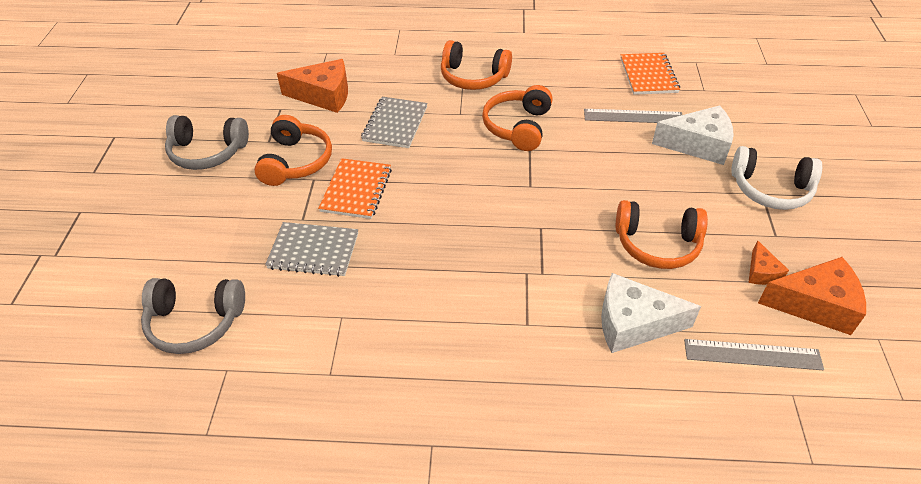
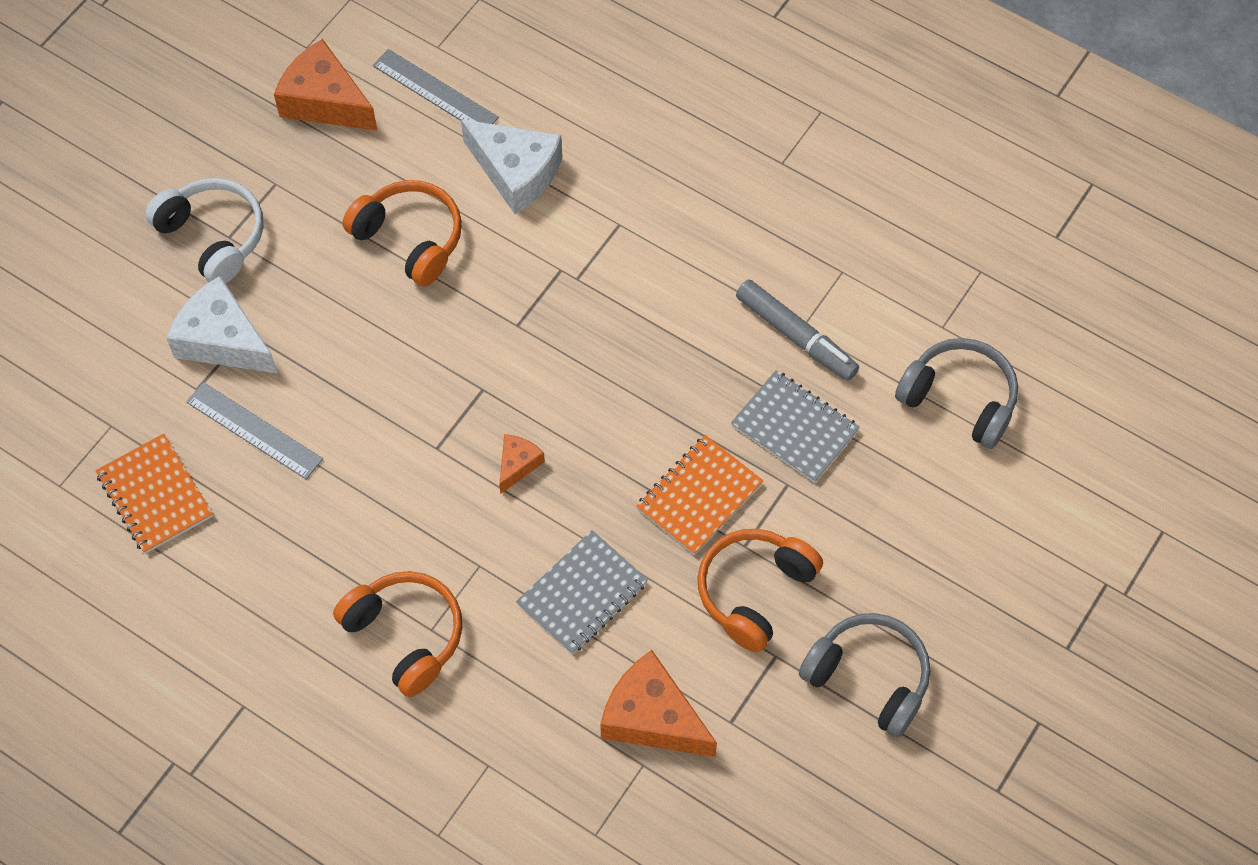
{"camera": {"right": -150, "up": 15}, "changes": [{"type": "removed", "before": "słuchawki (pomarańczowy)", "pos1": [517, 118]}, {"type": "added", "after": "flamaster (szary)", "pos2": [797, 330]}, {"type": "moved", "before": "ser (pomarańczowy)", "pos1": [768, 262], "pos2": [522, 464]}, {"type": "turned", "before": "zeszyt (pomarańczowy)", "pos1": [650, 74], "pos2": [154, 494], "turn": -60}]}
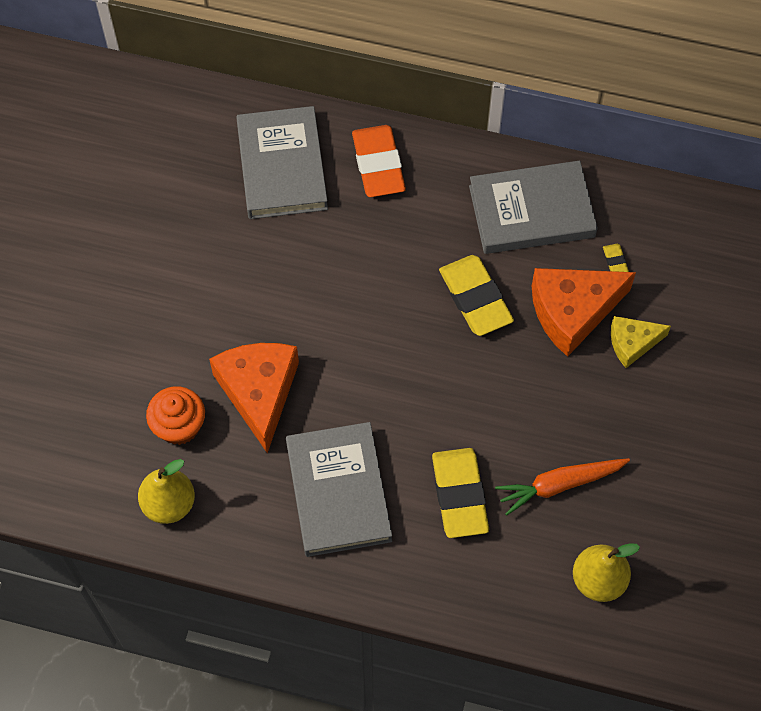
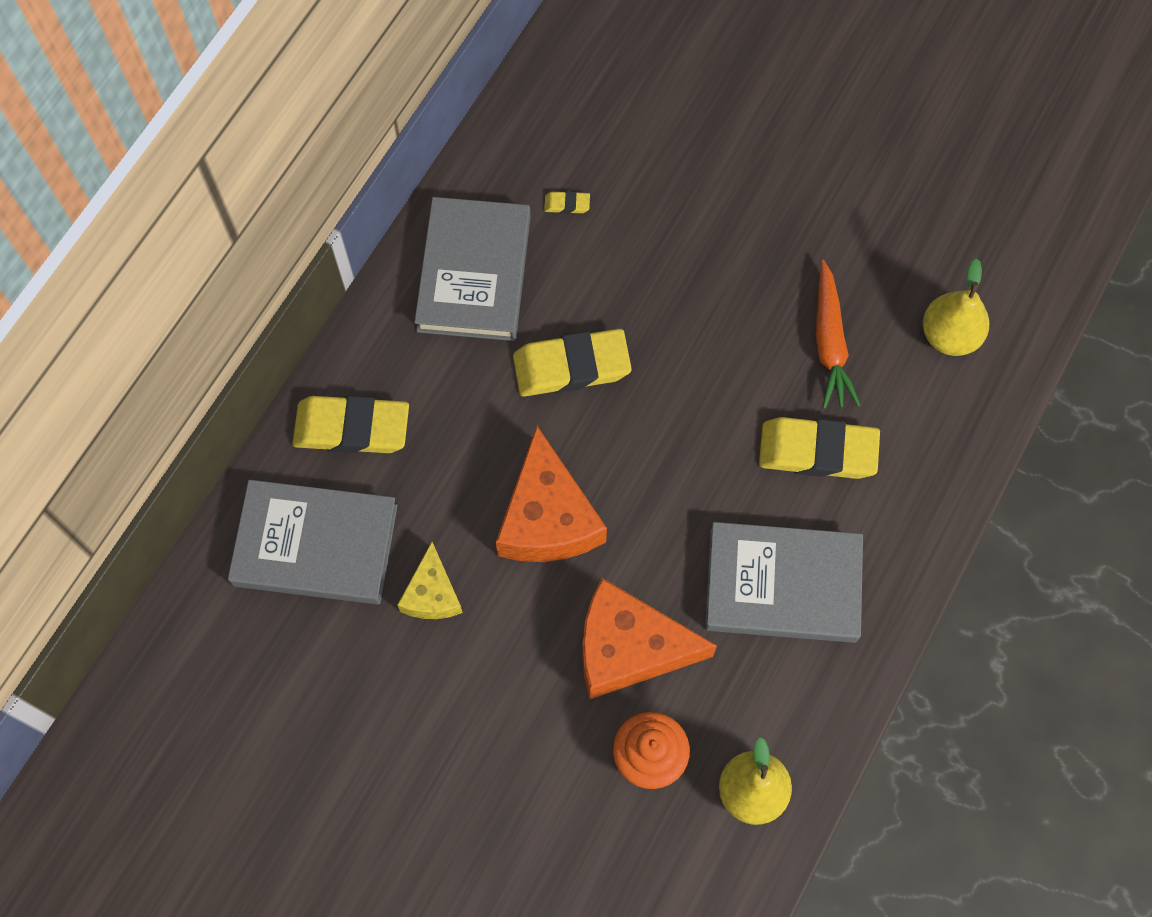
{"camera": {"right": -75, "up": 5}, "changes": [{"type": "moved", "before": "ser (pomarańczowy)", "pos1": [584, 312], "pos2": [551, 494]}, {"type": "moved", "before": "ser (żółty)", "pos1": [641, 342], "pos2": [430, 580]}, {"type": "recoloured", "before": "gumka do mazania (pomarańczowy)", "after": "gumka do mazania (żółty)", "pos1": [379, 161], "pos2": [350, 424]}]}
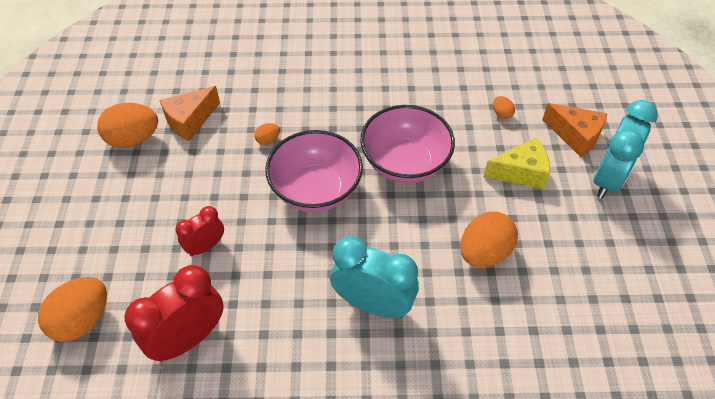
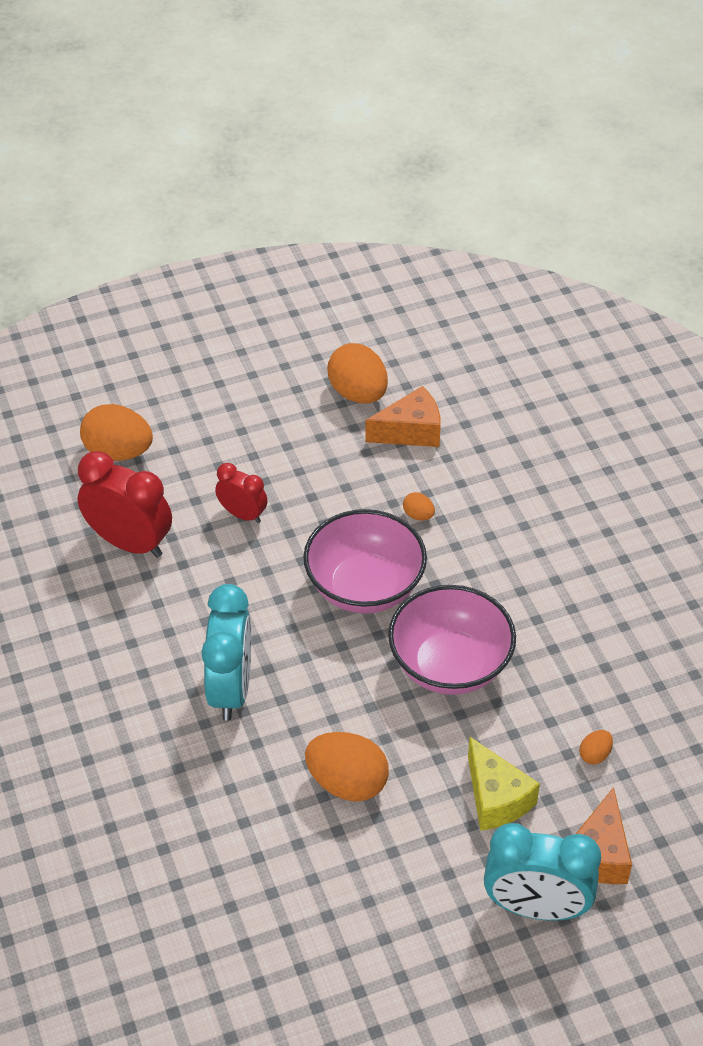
{"camera": {"right": 70, "up": -5}, "changes": [{"type": "turned", "before": "ser (pomarańczowy)", "pos1": [189, 113], "pos2": [403, 416], "turn": 135}]}
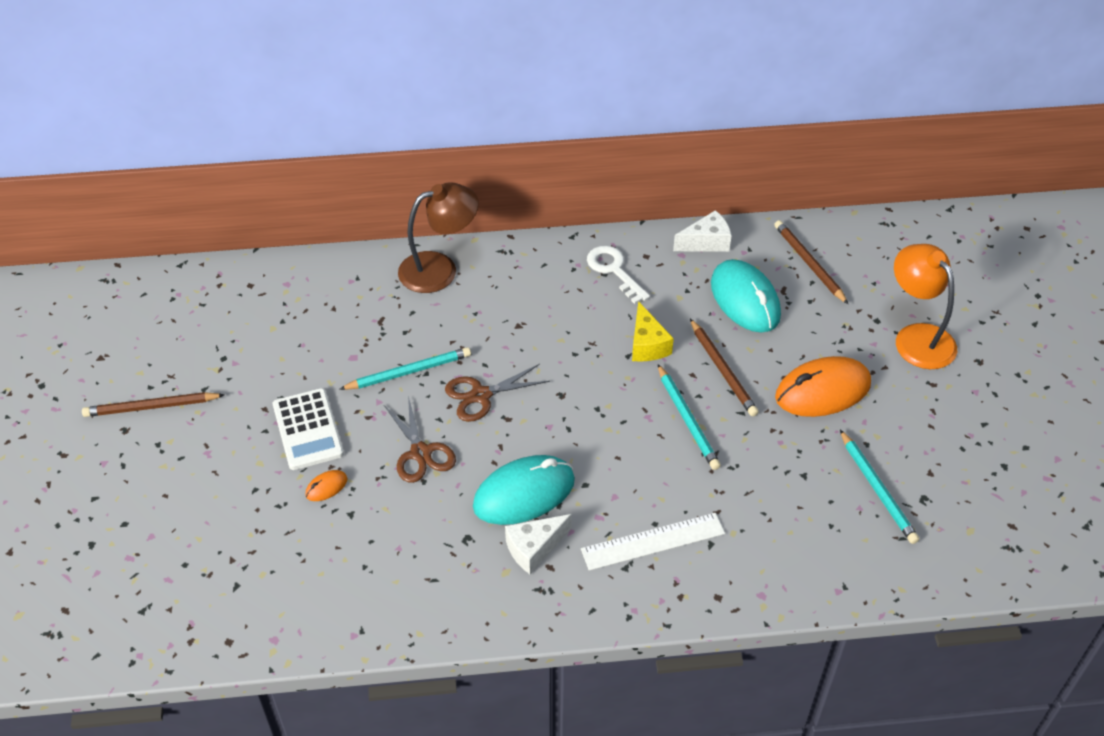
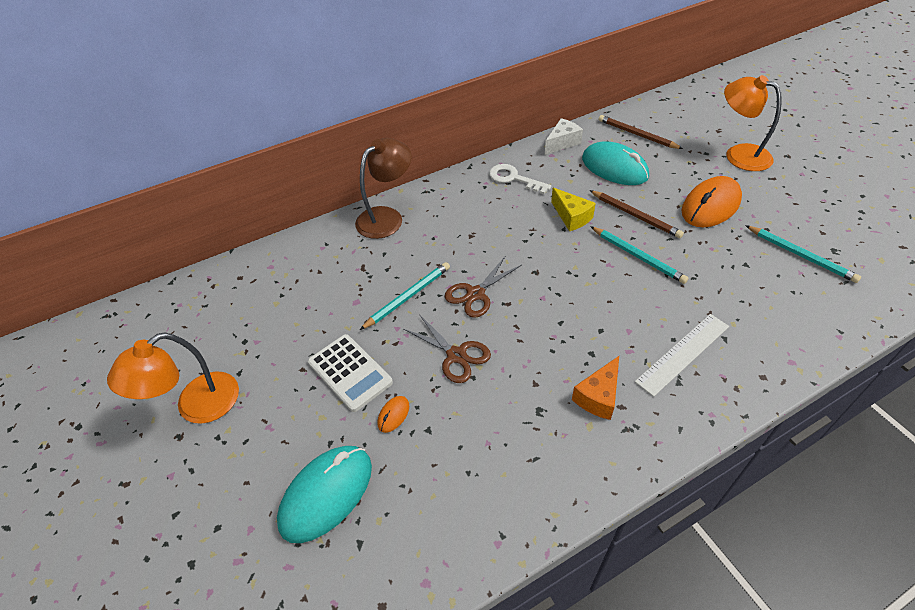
{"camera": {"right": -20, "up": 0}, "changes": [{"type": "moved", "before": "myszka (turkusowy)", "pos1": [524, 490], "pos2": [324, 494]}, {"type": "replaced", "before": "ołówek (brązowy)", "after": "lampka (pomarańczowy)", "pos1": [153, 404], "pos2": [173, 378]}, {"type": "recoloured", "before": "ser (biały)", "after": "ser (pomarańczowy)", "pos1": [538, 544], "pos2": [595, 388]}]}
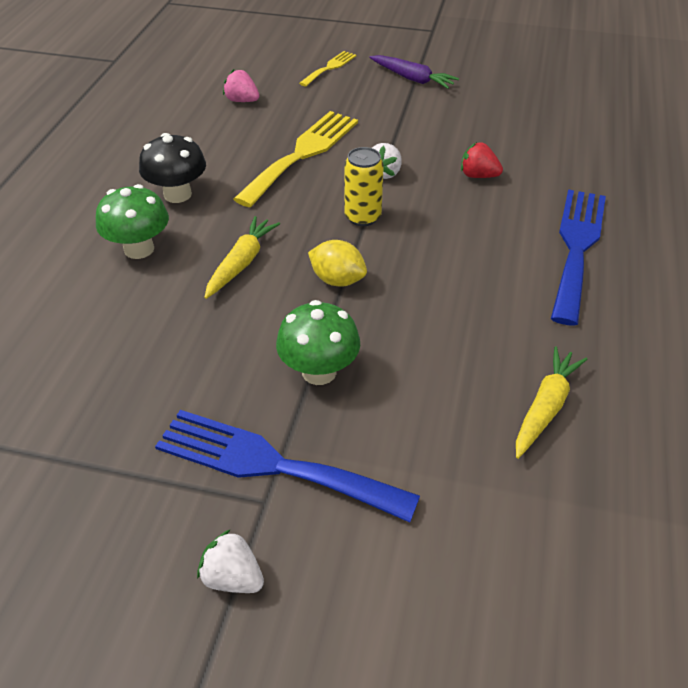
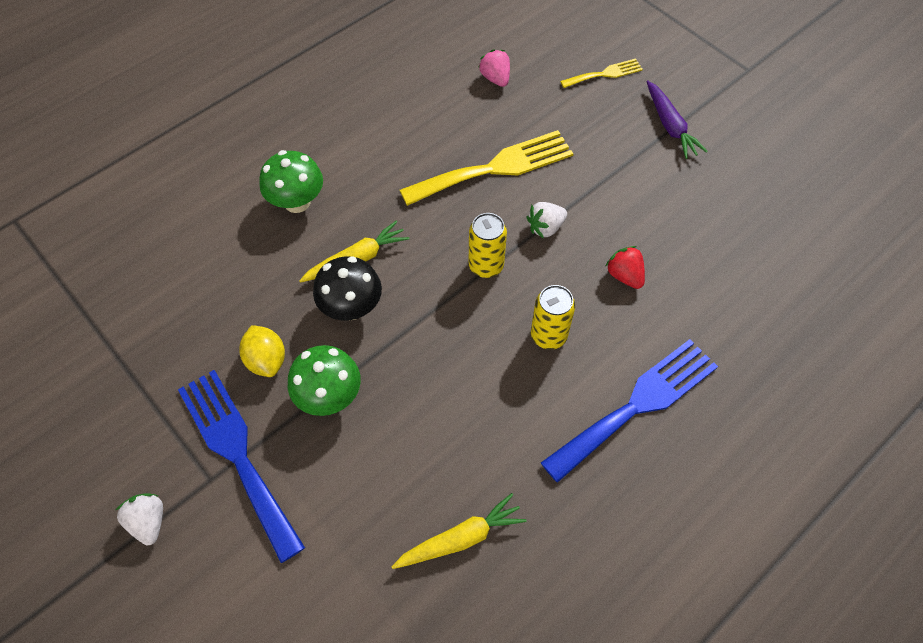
{"camera": {"right": 35, "up": 15}, "changes": [{"type": "added", "after": "puszka (żółty)", "pos2": [553, 317]}, {"type": "moved", "before": "grzyb (czarny)", "pos1": [172, 168], "pos2": [347, 288]}, {"type": "moved", "before": "cytryna (żółty)", "pos1": [337, 263], "pos2": [262, 351]}]}
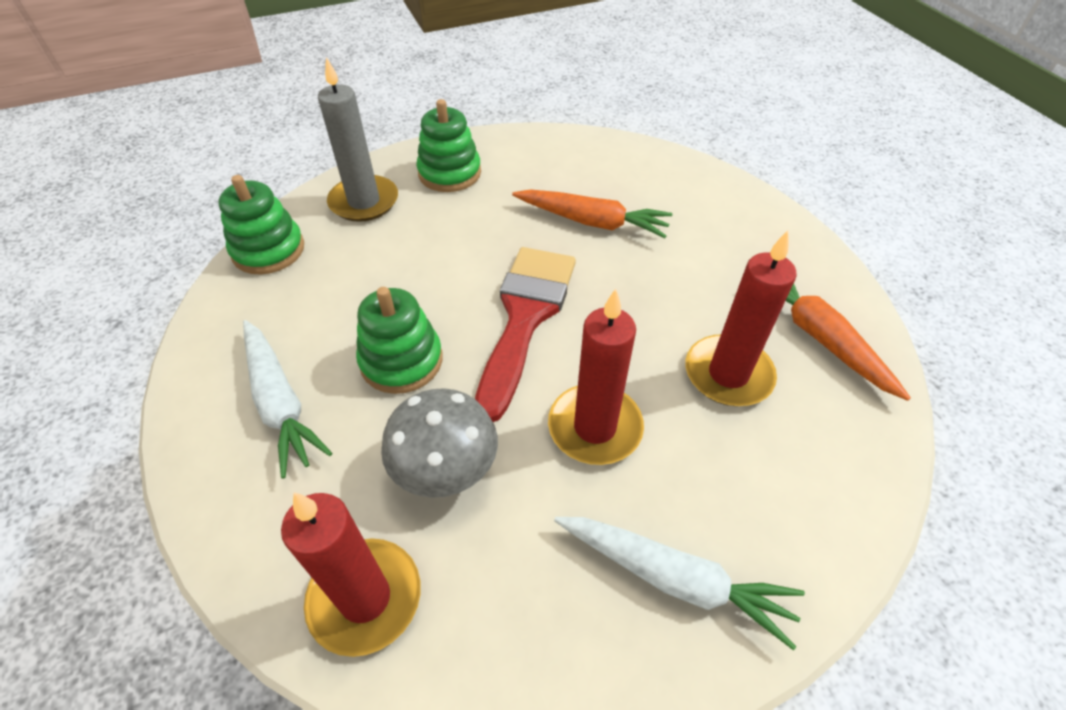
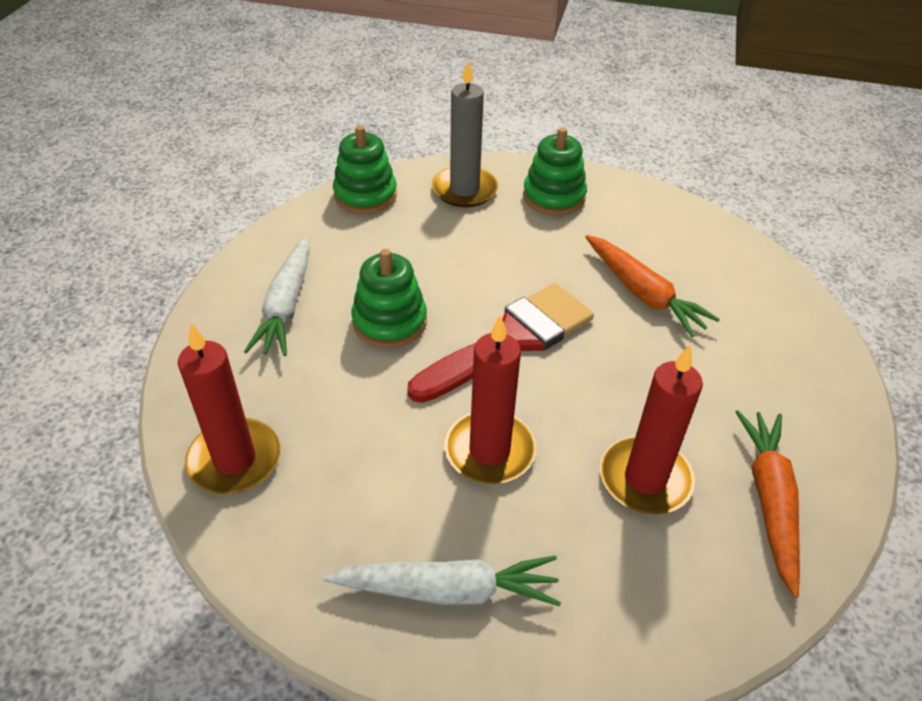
{"camera": {"right": 35, "up": -5}, "changes": [{"type": "removed", "before": "grzyb (szary)", "pos1": [439, 443]}, {"type": "turned", "before": "marchewka (biały)", "pos1": [679, 583], "pos2": [442, 580], "turn": -60}]}
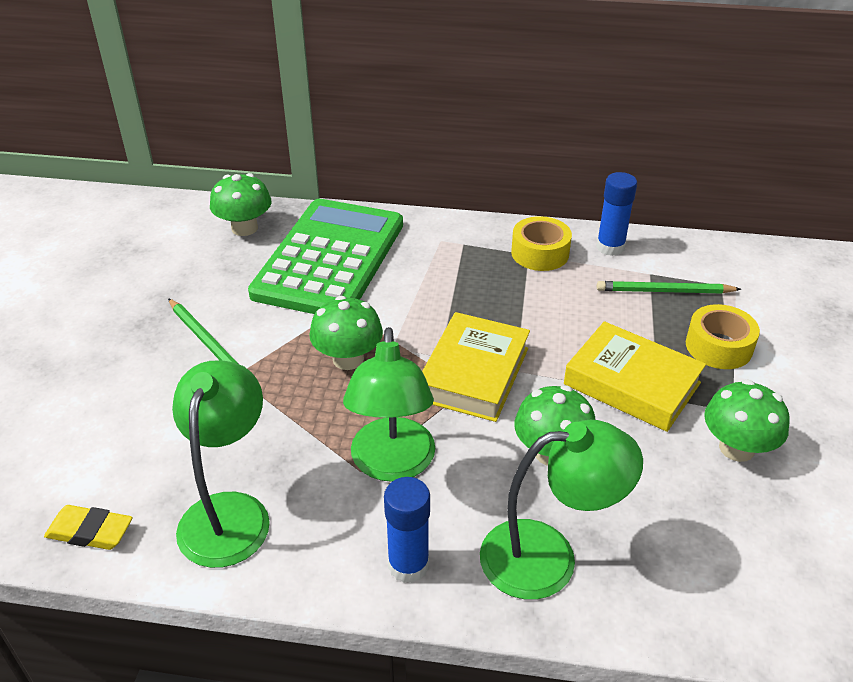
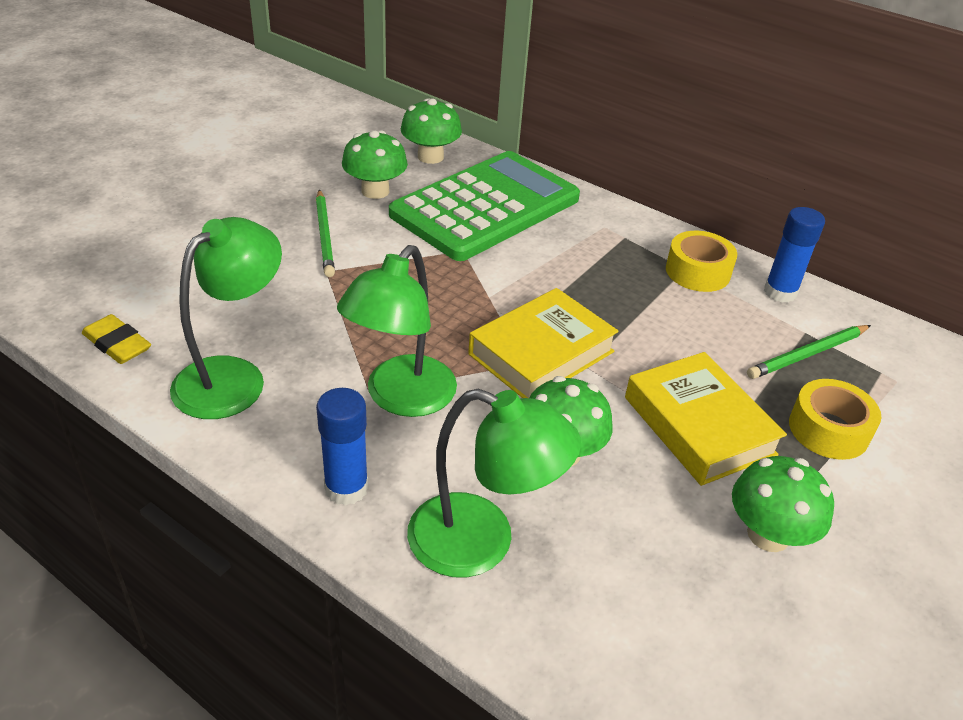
{"camera": {"right": 25, "up": 0}, "changes": [{"type": "moved", "before": "grzyb (zielony)", "pos1": [346, 333], "pos2": [375, 164]}, {"type": "turned", "before": "ołówek (zielony)", "pos1": [669, 287], "pos2": [809, 352], "turn": -60}]}
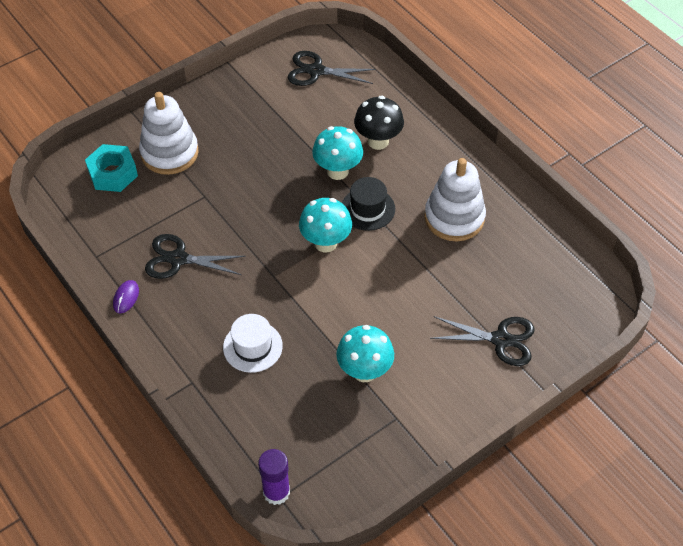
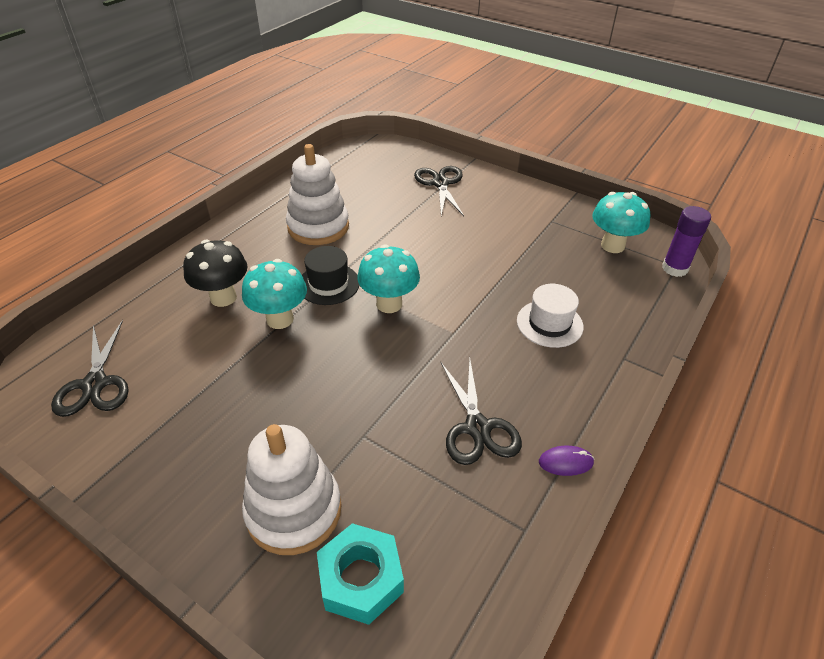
{"camera": {"right": -110, "up": -10}, "changes": [{"type": "moved", "before": "grzyb (turkusowy)", "pos1": [365, 353], "pos2": [621, 222]}]}
